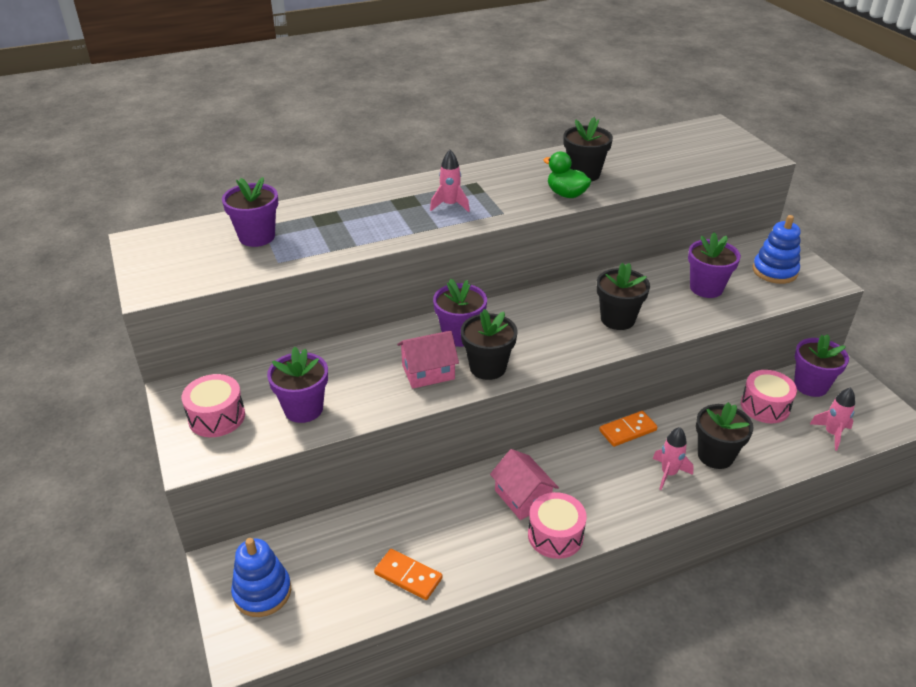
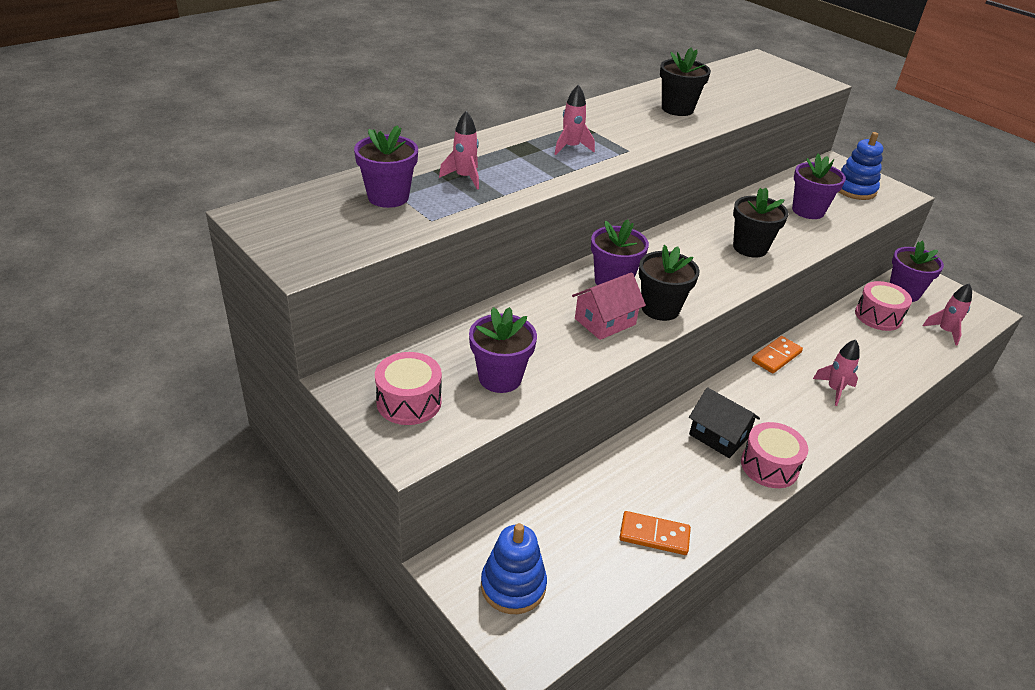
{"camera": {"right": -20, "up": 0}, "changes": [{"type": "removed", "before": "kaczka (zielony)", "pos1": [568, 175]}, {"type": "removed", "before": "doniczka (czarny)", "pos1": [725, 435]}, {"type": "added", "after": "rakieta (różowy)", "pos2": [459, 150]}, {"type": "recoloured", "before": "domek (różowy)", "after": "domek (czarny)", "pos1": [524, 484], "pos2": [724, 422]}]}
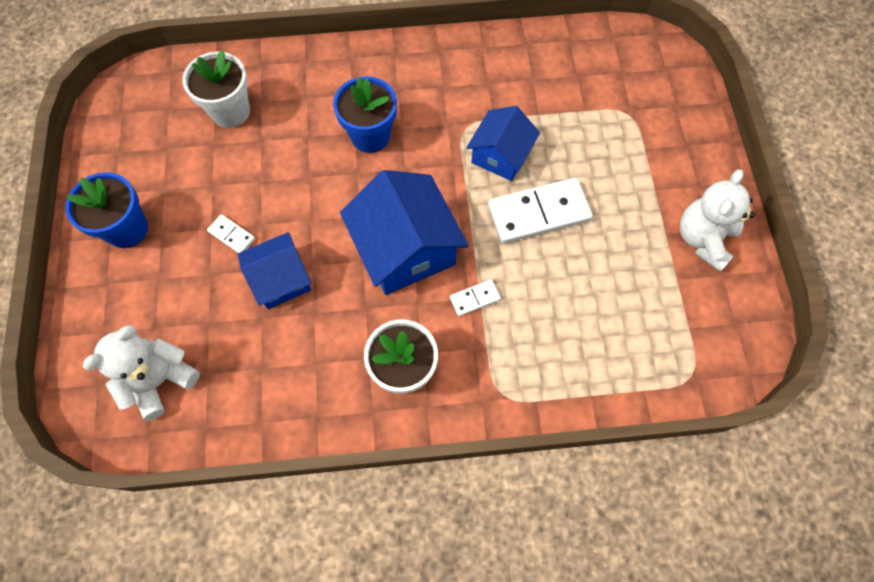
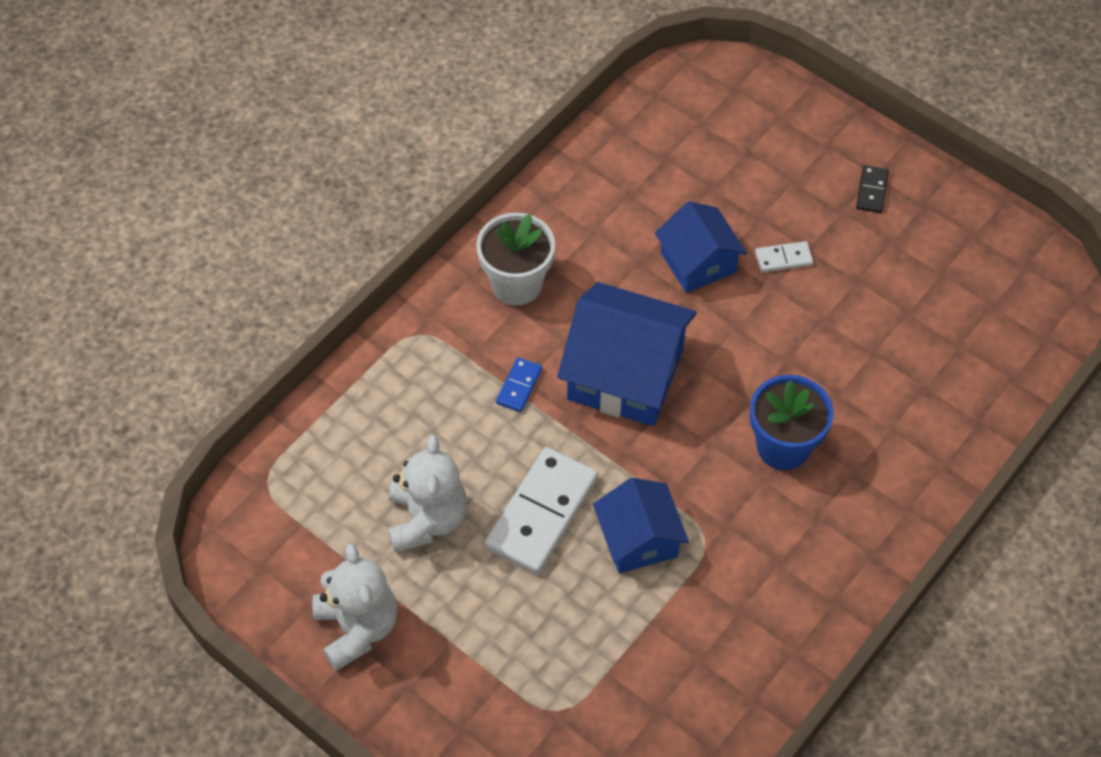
{"camera": {"right": 135, "up": -10}, "changes": [{"type": "removed", "before": "doniczka (biały)", "pos1": [216, 89]}, {"type": "moved", "before": "miś (biały)", "pos1": [141, 373], "pos2": [427, 493]}, {"type": "replaced", "before": "doniczka (niebieski)", "after": "kostka domina (czarny)", "pos1": [106, 210], "pos2": [872, 189]}, {"type": "recoloured", "before": "kostka domina (biały)", "after": "kostka domina (niebieski)", "pos1": [475, 297], "pos2": [519, 384]}, {"type": "turned", "before": "domek (niebieski)", "pos1": [274, 270], "pos2": [701, 247], "turn": -45}]}
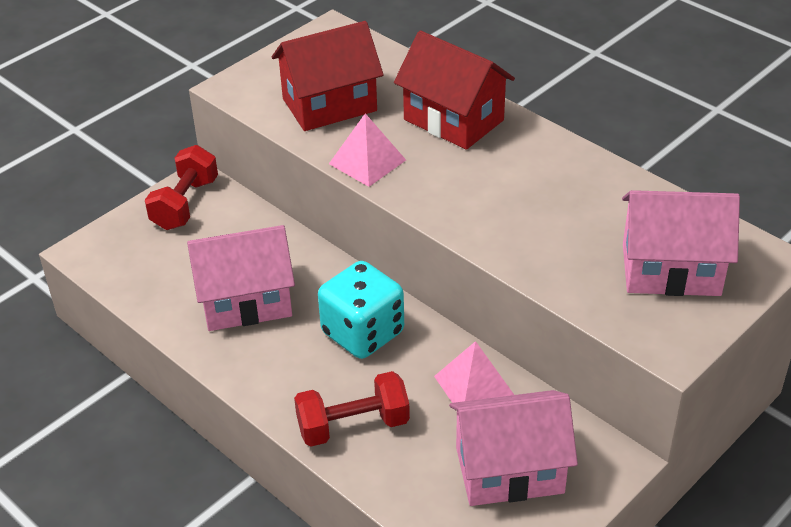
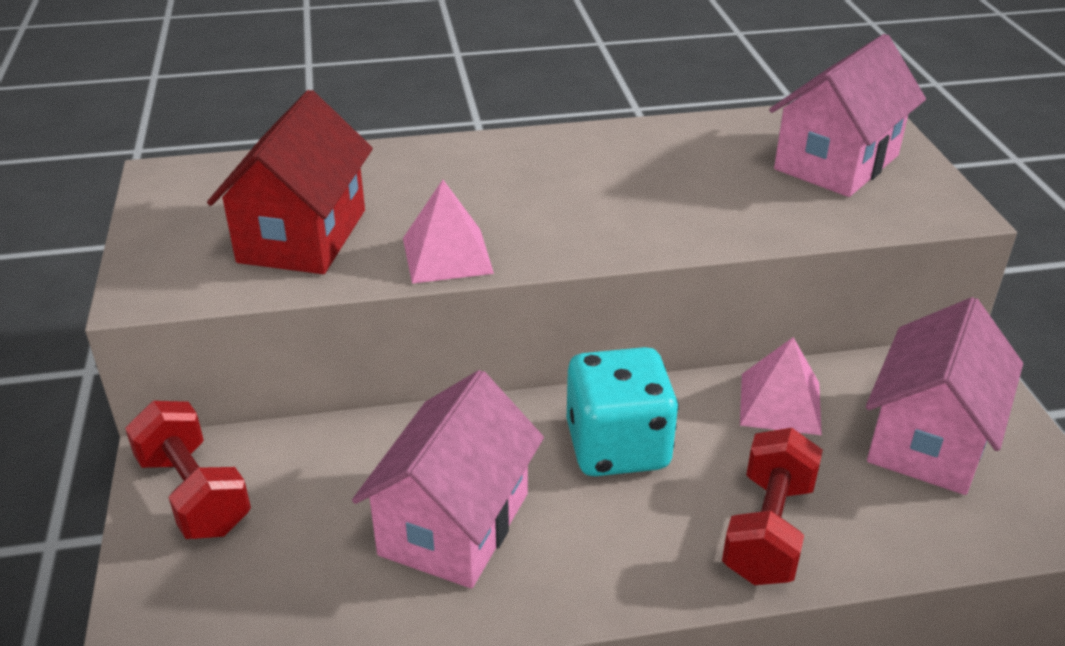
{"camera": {"right": -55, "up": -5}, "changes": [{"type": "removed", "before": "domek (czerwony)", "pos1": [454, 90]}]}
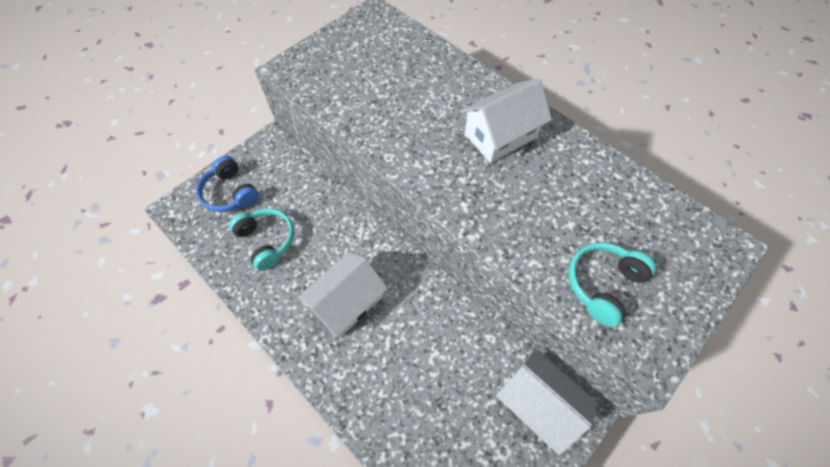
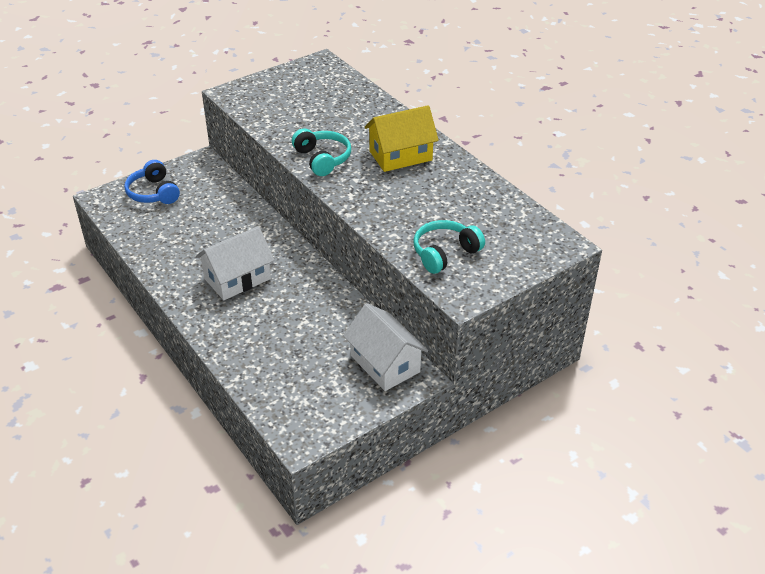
{"camera": {"right": 10, "up": -20}, "changes": [{"type": "moved", "before": "słuchawki (turkusowy)", "pos1": [262, 240], "pos2": [321, 152]}, {"type": "recoloured", "before": "domek (biały)", "after": "domek (żółty)", "pos1": [506, 120], "pos2": [402, 138]}]}
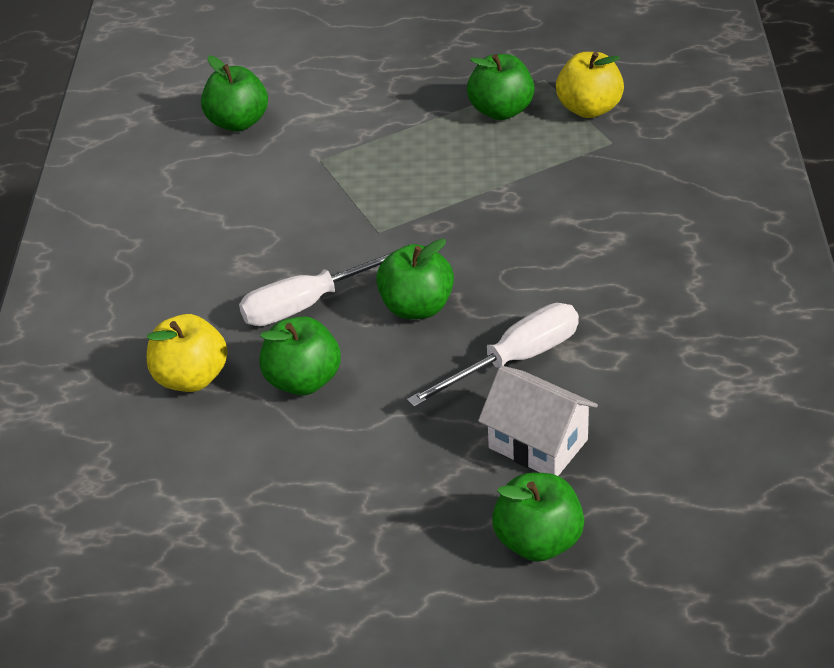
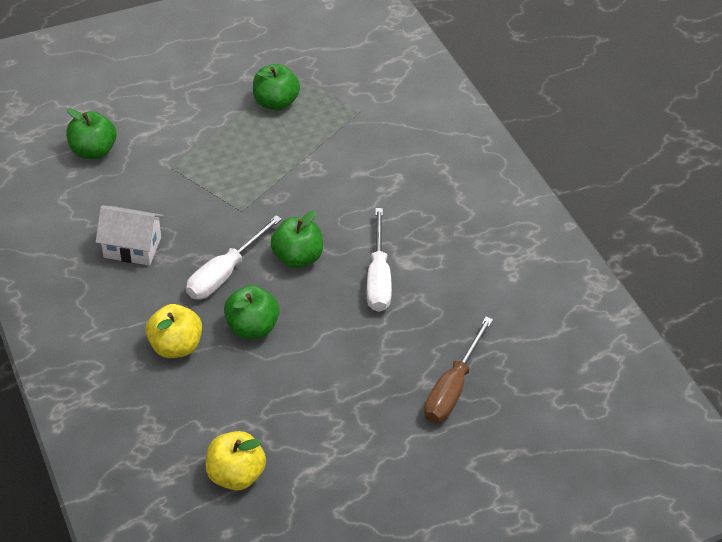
{"camera": {"right": -30, "up": 5}, "changes": [{"type": "moved", "before": "domek (biały)", "pos1": [538, 421], "pos2": [130, 235]}, {"type": "moved", "before": "jabłko (żółty)", "pos1": [590, 85], "pos2": [236, 460]}, {"type": "replaced", "before": "jabłko (zielony)", "after": "śrubokręt (brązowy)", "pos1": [538, 517], "pos2": [458, 370]}, {"type": "turned", "before": "śrubokręt (biały)", "pos1": [493, 355], "pos2": [379, 260], "turn": 150}]}
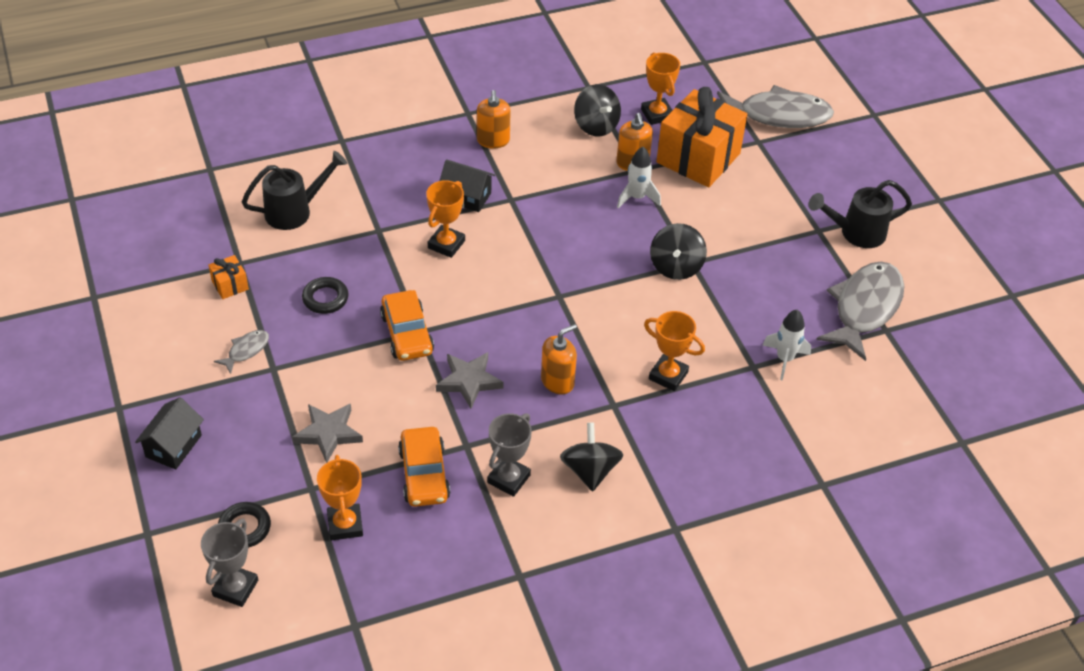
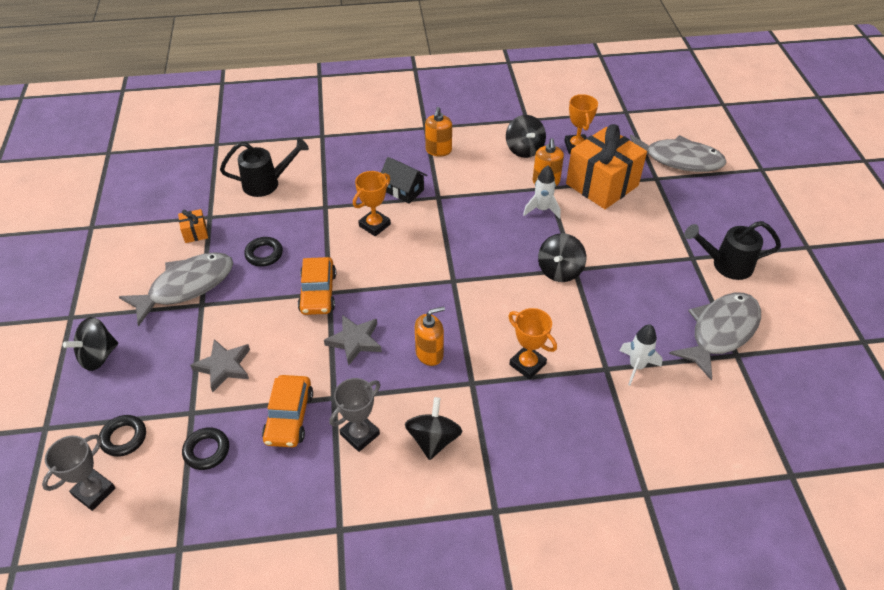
{"camera": {"right": 15, "up": 0}, "changes": [{"type": "replaced", "before": "domek (czarny)", "after": "bączek (czarny)", "pos1": [169, 433], "pos2": [90, 344]}, {"type": "replaced", "before": "puchar (pomarańczowy)", "after": "pierścień (czarny)", "pos1": [340, 498], "pos2": [205, 448]}, {"type": "resized", "before": "ryba (szary)", "pos1": [241, 352], "pos2": [176, 289], "scale": 2.24}]}
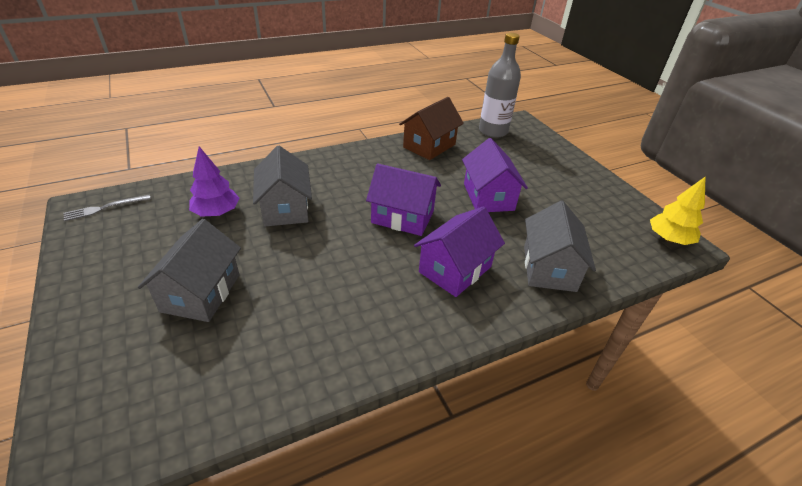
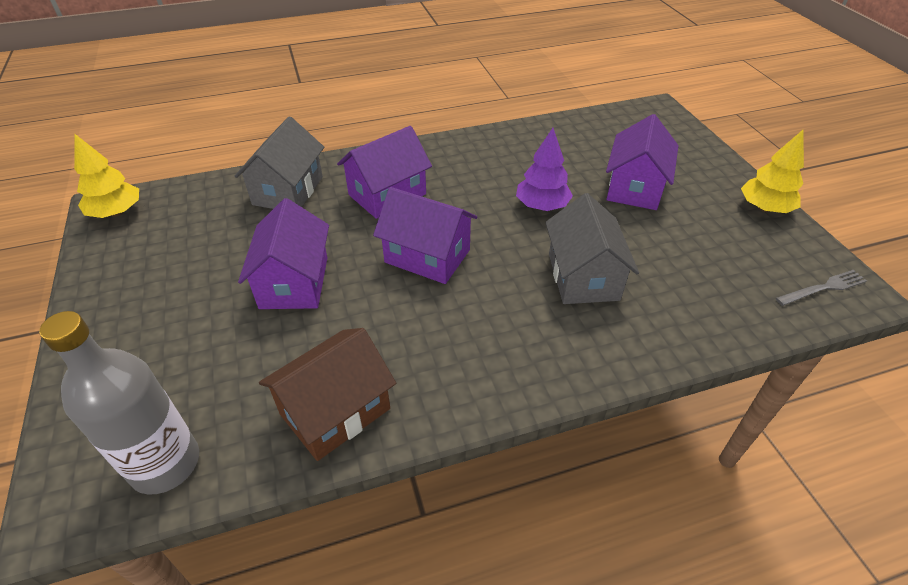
{"camera": {"right": -170, "up": 5}, "changes": [{"type": "added", "after": "drzewko (żółty)", "pos2": [772, 171]}, {"type": "moved", "before": "drzewko (fioletowy)", "pos1": [214, 182], "pos2": [544, 169]}, {"type": "recoloured", "before": "domek (szary)", "after": "domek (fioletowy)", "pos1": [189, 270], "pos2": [642, 162]}]}
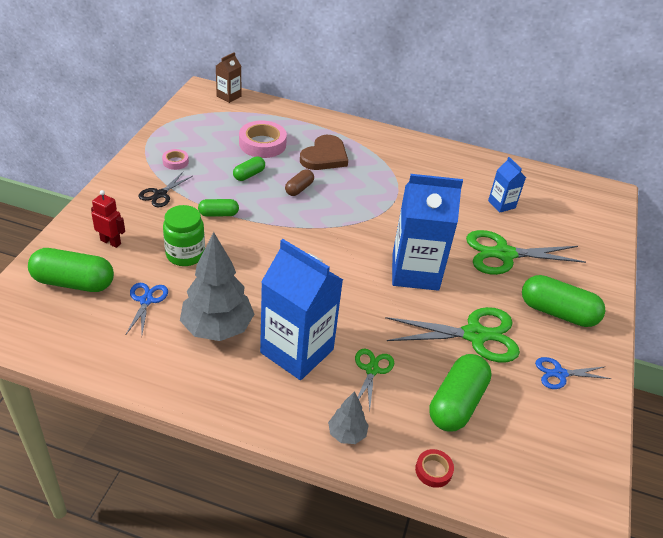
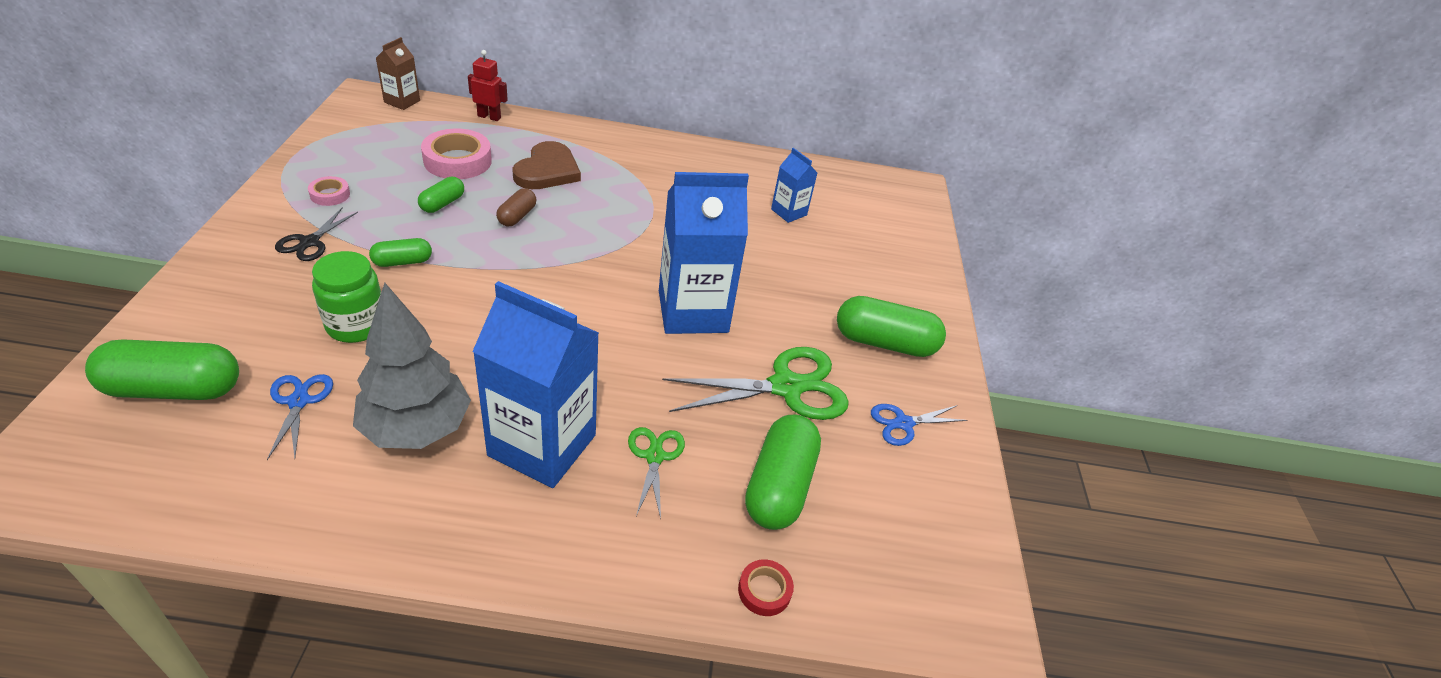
{"camera": {"right": -15, "up": 0}, "changes": [{"type": "removed", "before": "drzewko (szary)", "pos1": [348, 417]}, {"type": "removed", "before": "nożyczki (zielony)", "pos1": [526, 252]}, {"type": "moved", "before": "robot (czerwony)", "pos1": [108, 219], "pos2": [488, 85]}]}
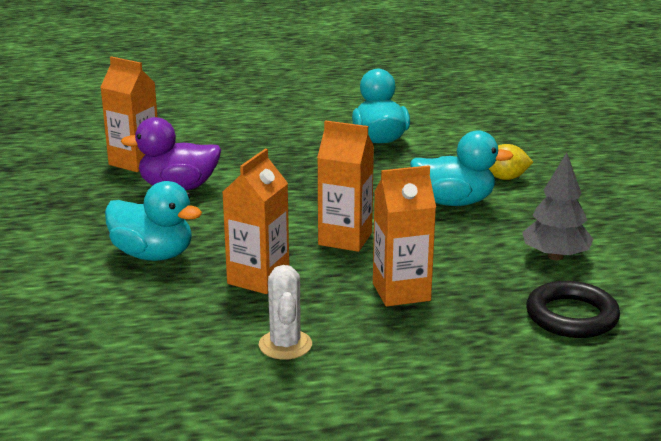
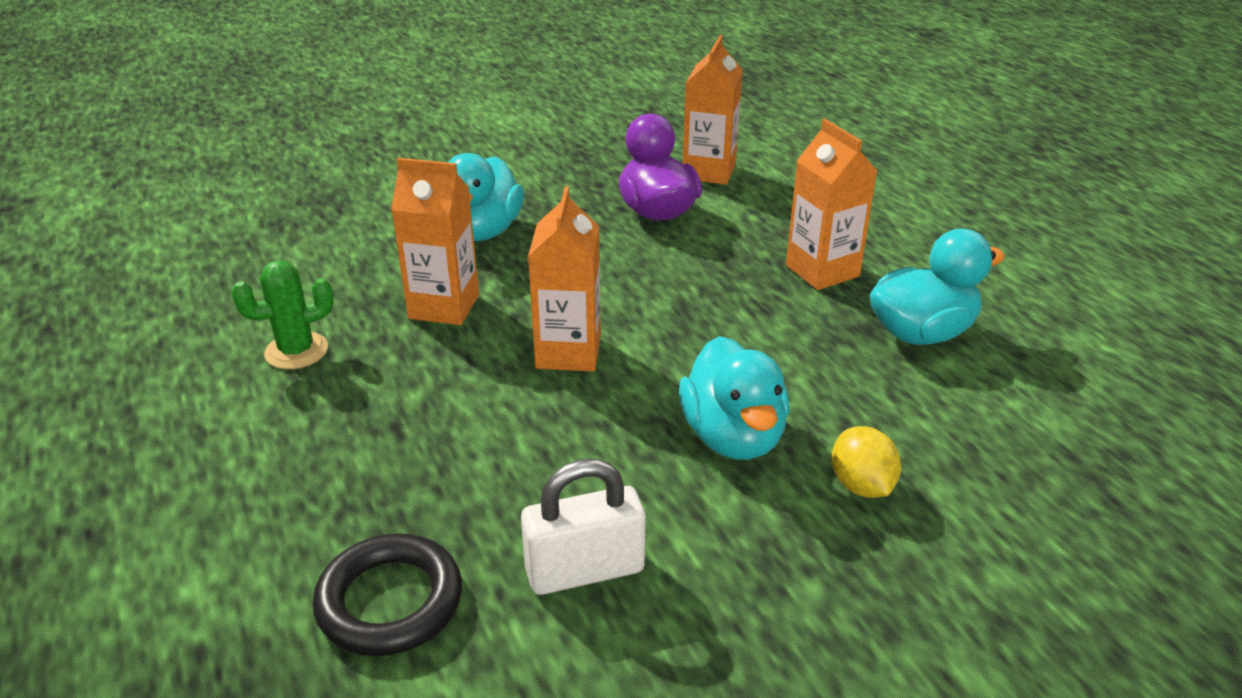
{"camera": {"right": 75, "up": 10}, "changes": [{"type": "moved", "before": "karton mleka (pomarańczowy)", "pos1": [404, 236], "pos2": [831, 204]}, {"type": "replaced", "before": "drzewko (szary)", "after": "kłódka (biały)", "pos1": [557, 206], "pos2": [583, 527]}, {"type": "recoloured", "before": "kaktus (biały)", "after": "kaktus (zielony)", "pos1": [285, 312], "pos2": [283, 315]}]}
